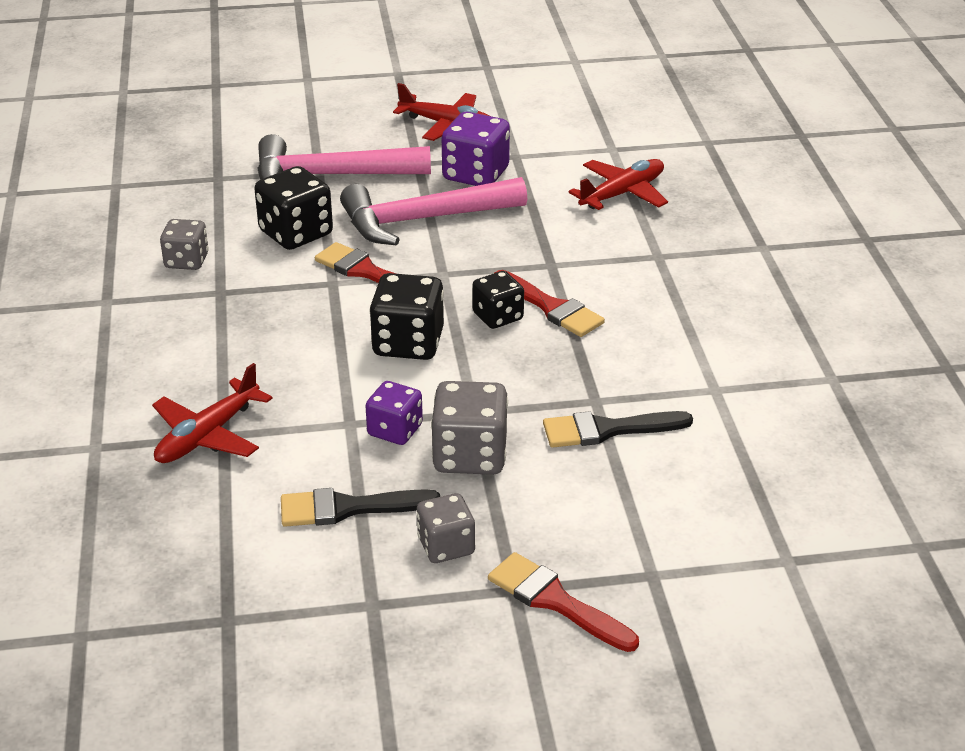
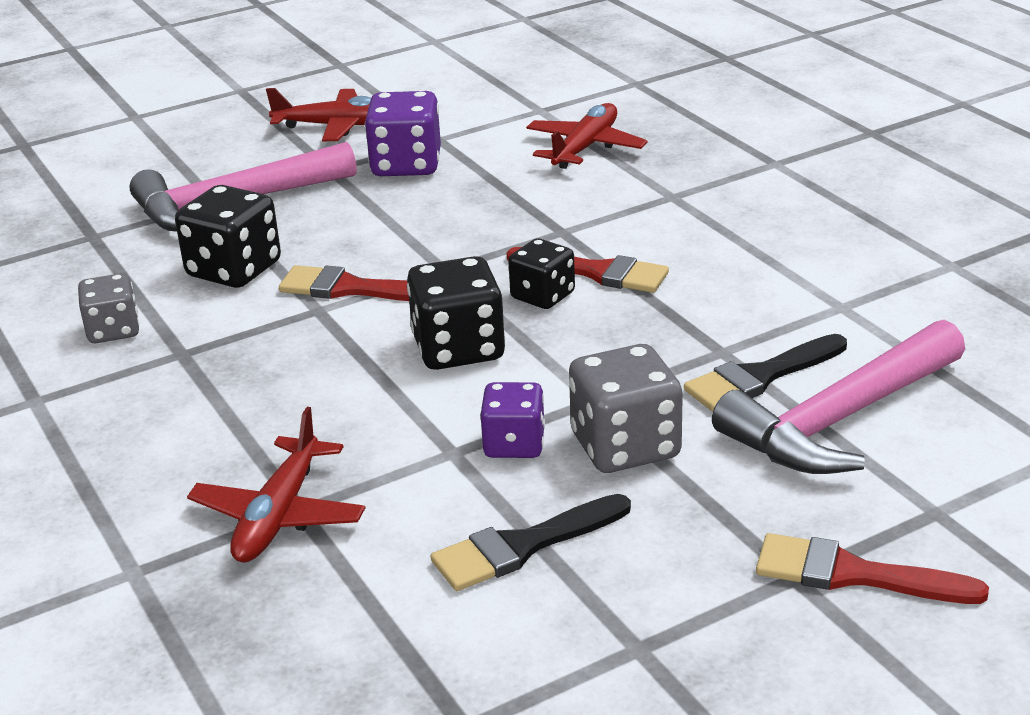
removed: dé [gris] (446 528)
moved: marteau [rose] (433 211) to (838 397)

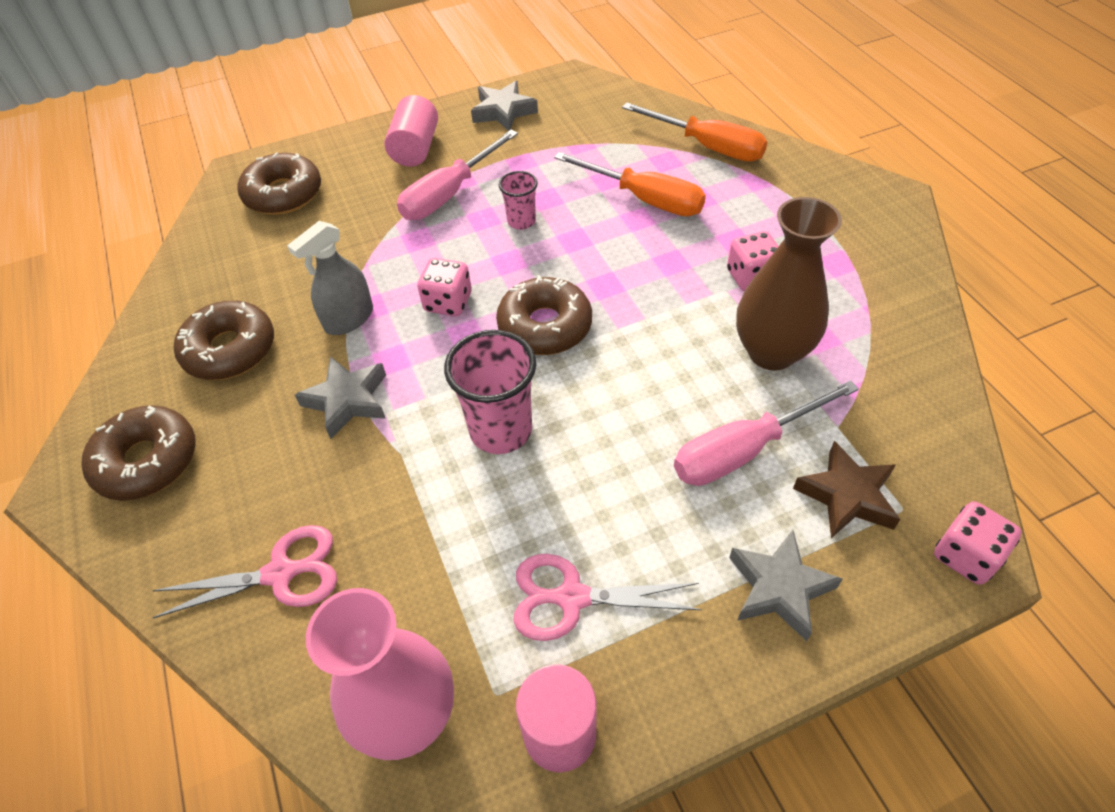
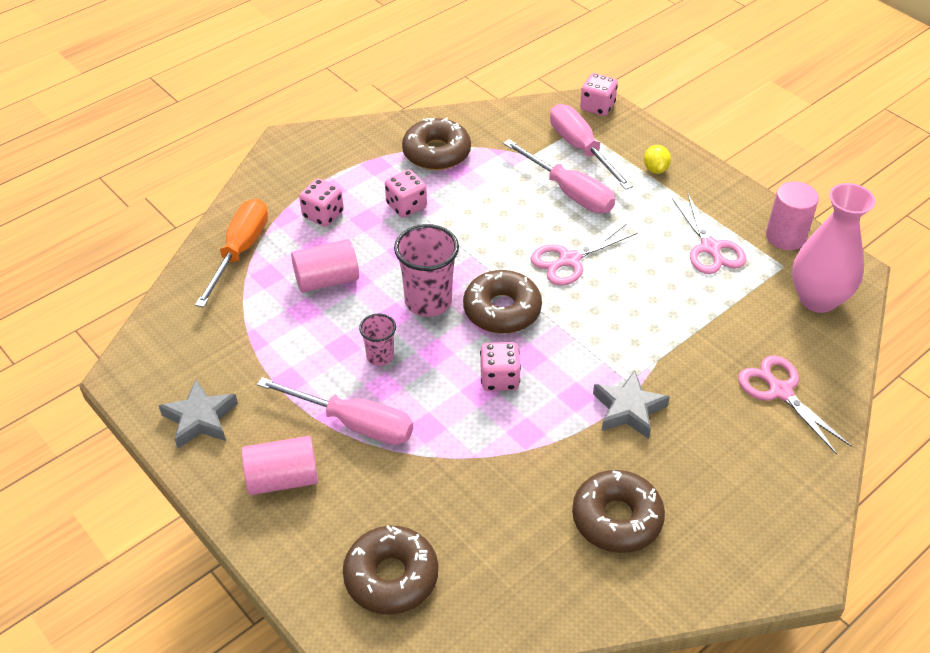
removed: vaporisateur [gris] (330 278); vase [marron] (789 284)
added: dé [rose] (321 203); ciseaux [rose] (584 255)
moved: beignet [marron] (138 453) to (436 143); gobelet [rose] (490 392) to (426 270)
replaced: tournevis [orange] (630 184) to cylindre [rose] (325 266); étoile [gris] (786 585) to citron [jaune] (657 159); étoile [marron] (846 489) to tournevis [rose] (591 147)

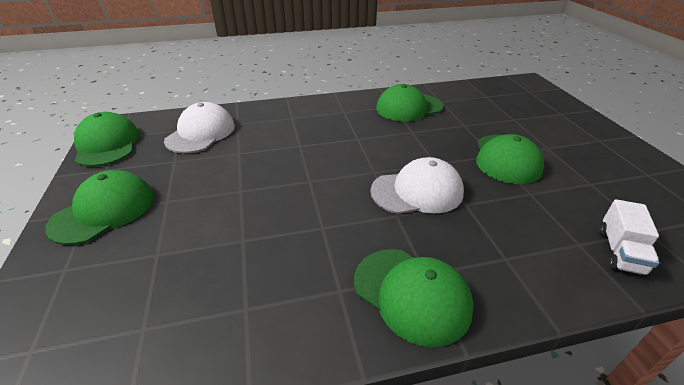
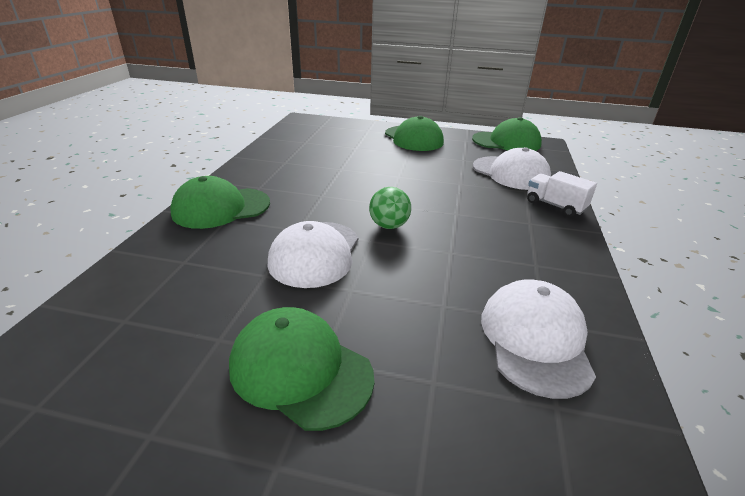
added: balle [vert] (390 208)
moved: camion [blanc] (629 238) to (562 194)
recoloured: casquette [vert] (409 102) to casquette [blanc] (538 339)

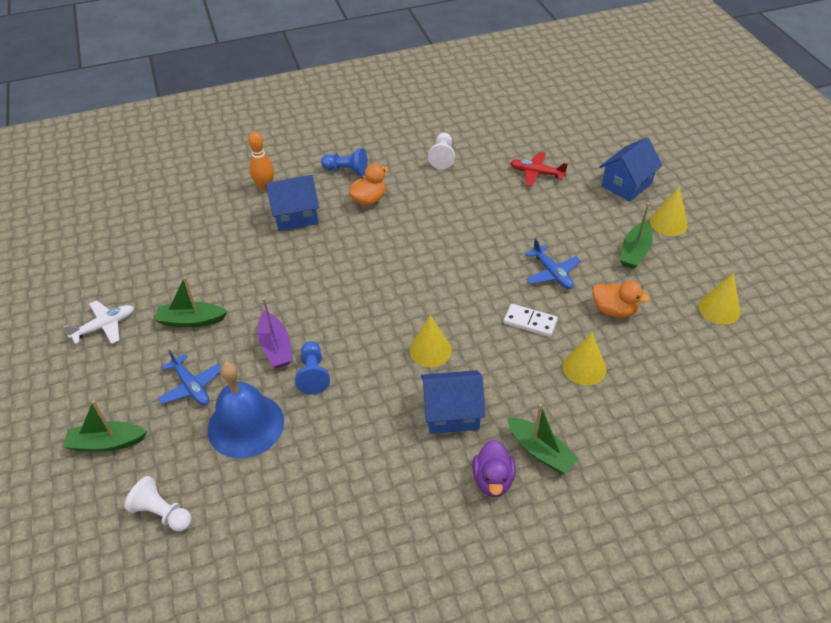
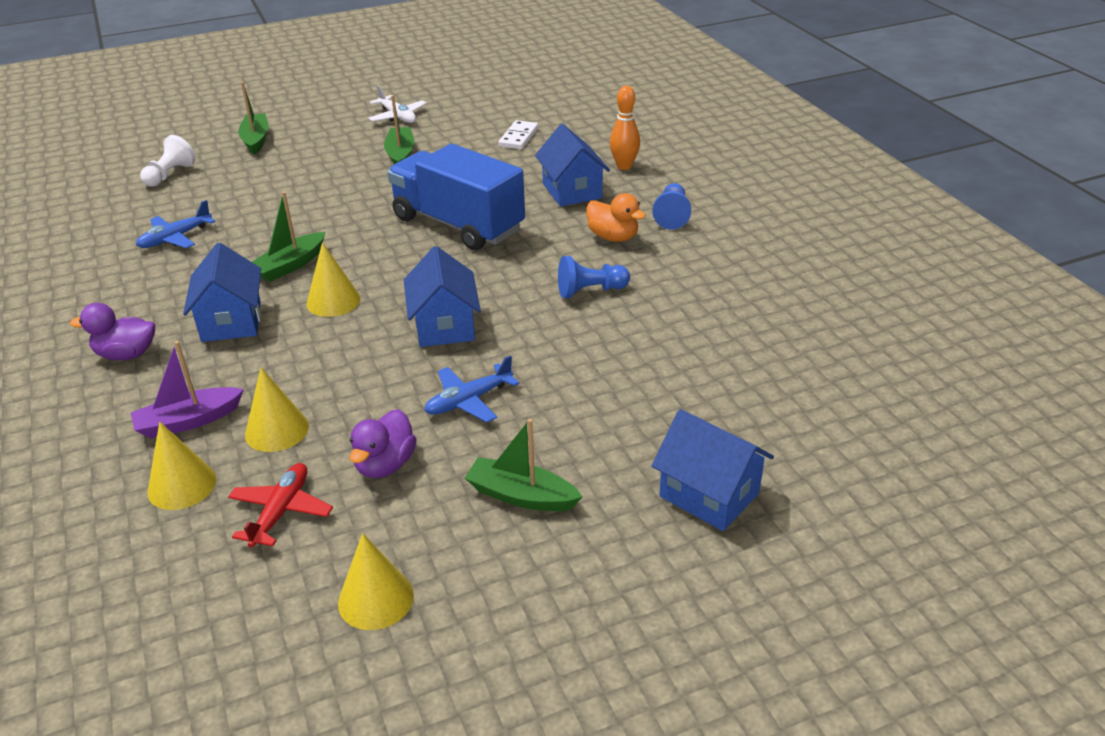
removed: cloche [bleu] (246 410); pion [blanc] (441 151)
added: camion [bleu] (456 197); maison [bleu] (442 296)
moved: avion [bleu] (189 377) to (175 224); bateau [violet] (275 333) to (187 389); pion [bleu] (312 368) to (594 277); domino [blanc] (530 320) to (518 134); bateau [vert] (543 438) to (288 237); avion [rouge] (539 169) to (280 505); cône [jaune] (669 211) to (181 465)
recoloured: canard [orange] (621 299) to canard [violet] (383 443)

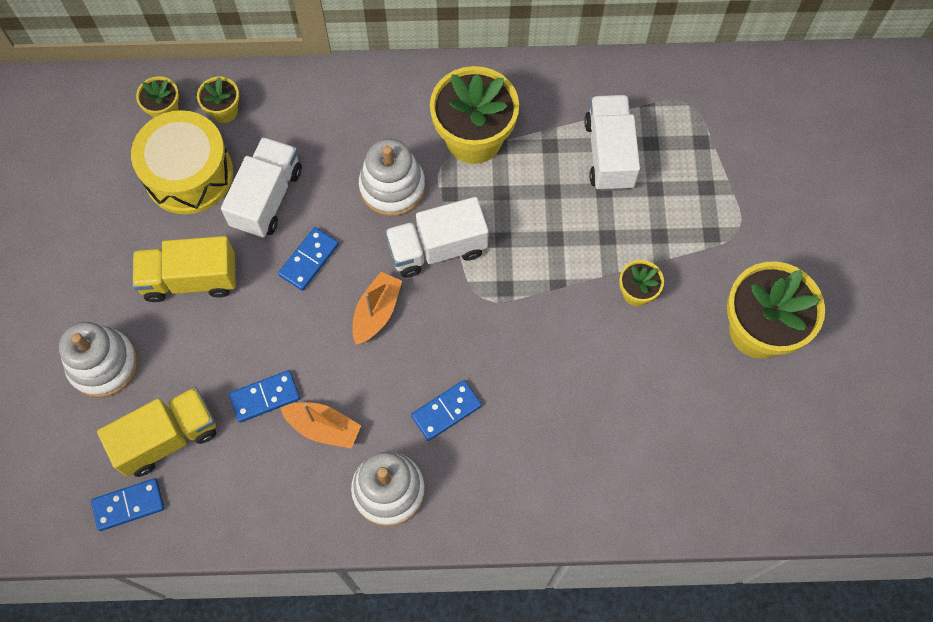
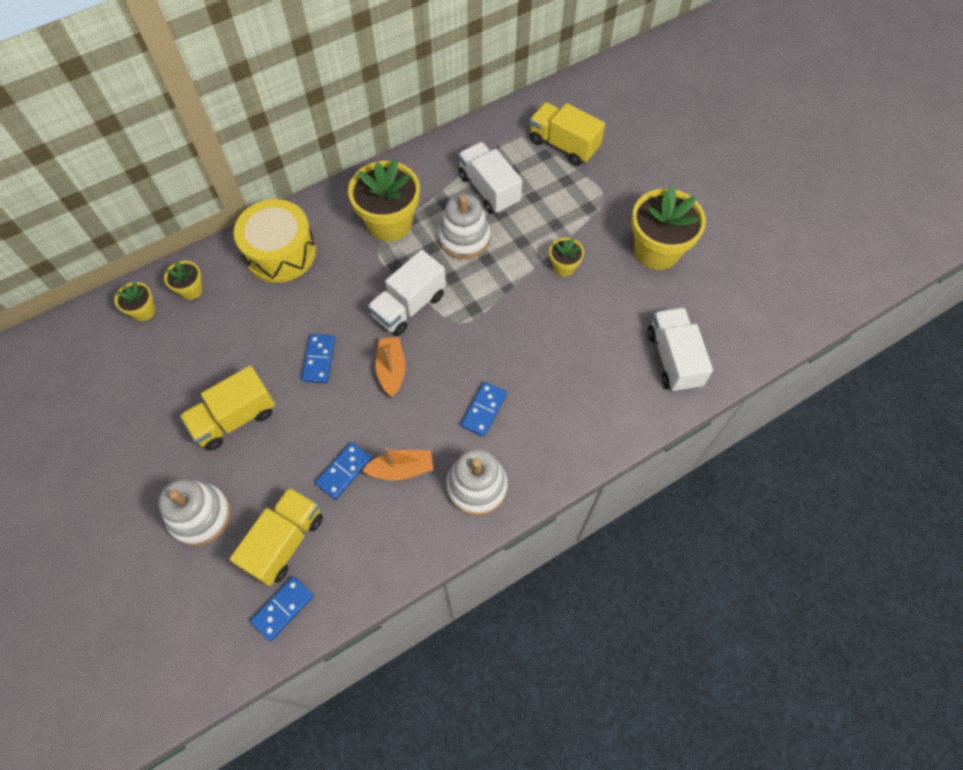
added: camion [jaune] (567 134)
moved: tambour [jaune] (182 162) to (275 241); camion [blanc] (261 187) to (680 349); jouet à empiler [blanc] (392 177) to (464 226)

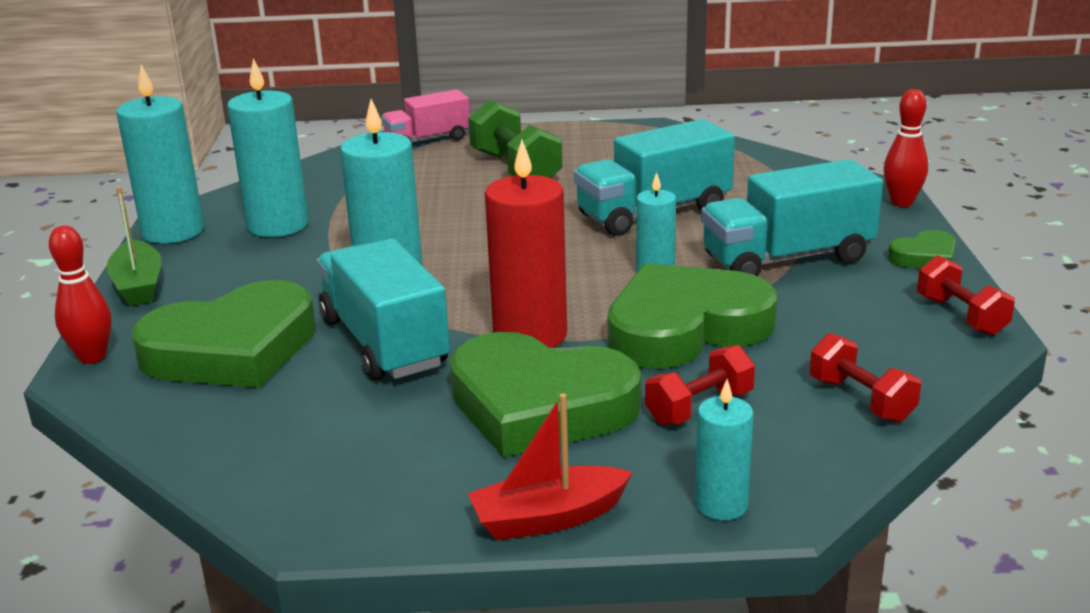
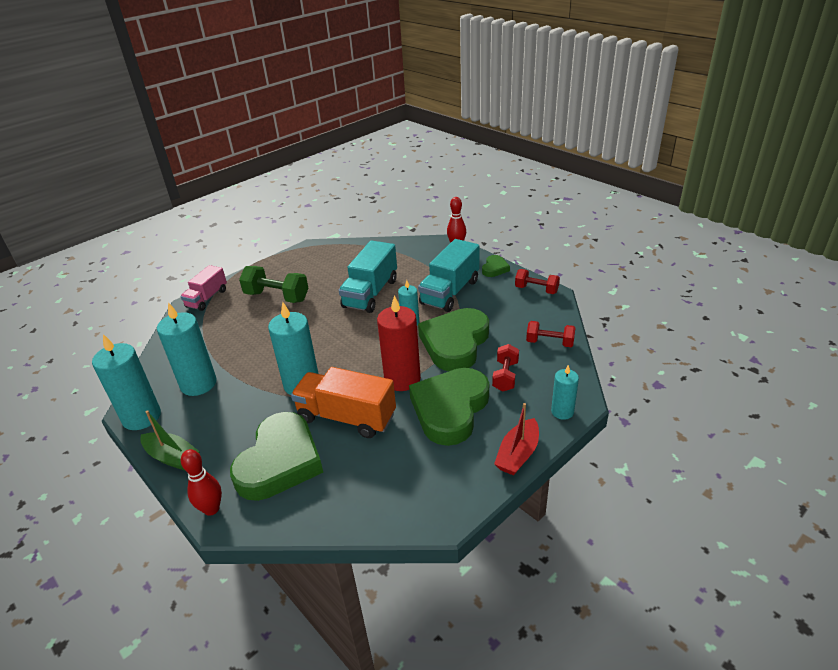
recoloured: camion [turquoise] (383 310) to camion [orange] (343 402)
turned: cœur [vert] (545 394) = (449 407) 135 degrees clockwise

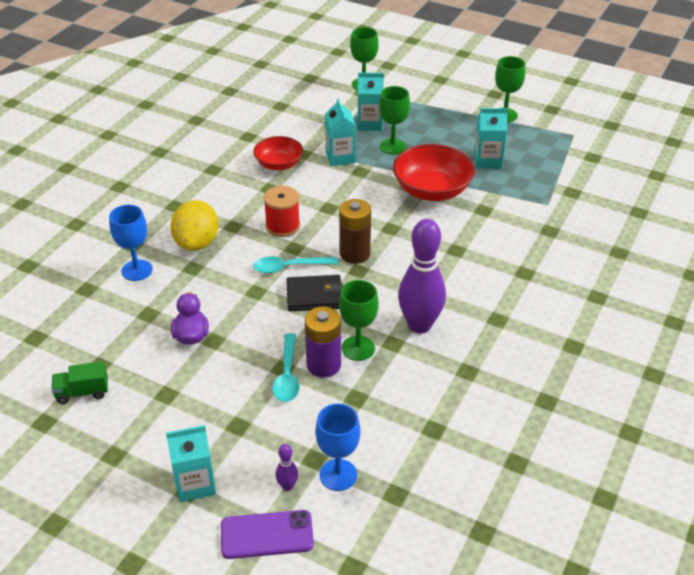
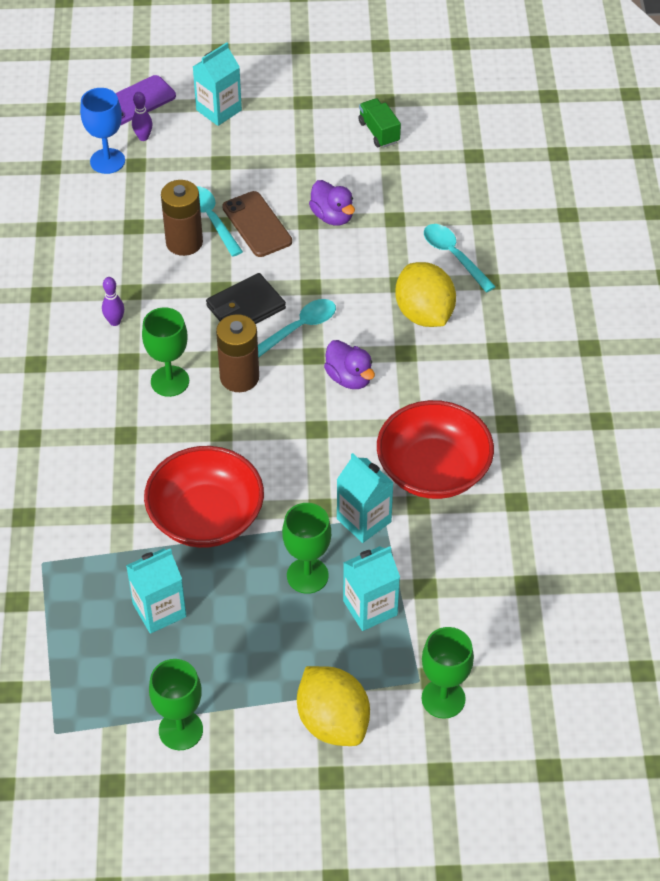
added: téléphone [marron] (257 224); citron [jaune] (333 706)
moved: verre à pied [vert] (359 320) to (165 352)
replaced: verre à pied [bleu] (131 243) to cuillère [turquoise] (460 258); bobine [rouge] (281 211) to canard [violet] (349 364)
recoloured: pile [violet] (323 342) to pile [marron] (182 218)
turned: camion [vert] (79 382) = (379 122) 75 degrees counterclockwise
resized: bol [rouge] (278 153) = (435 449) x1.58; quille [violet] (422 276) = (113 301) x0.42

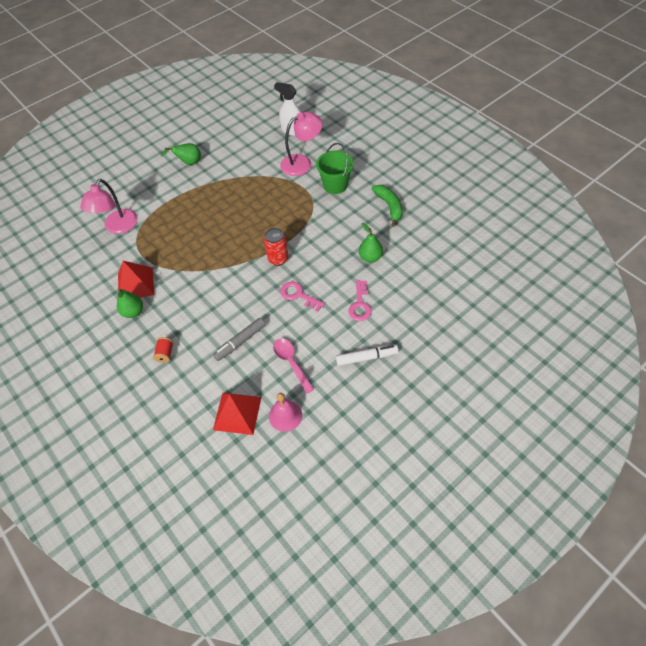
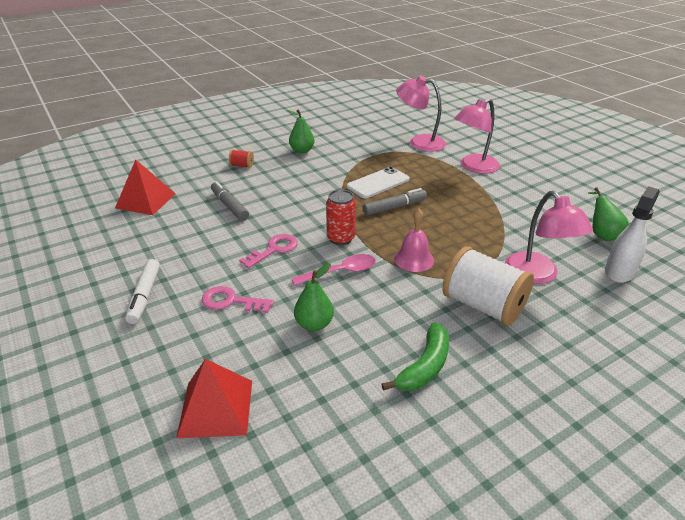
added: téléphone [blanc] (378 182); feutre [gris] (394 202); lampe [rose] (477 136)
moved: pyramide [rouge] (136 279) to (214 398); poire [vert] (181 154) to (608 214); cloche [rose] (285 412) to (414 240); cuillère [rose] (293 366) to (333 270)
replaced: seau [vert] (335 168) to bobine [blanc] (488 286)
turned: banane [vert] (387 206) = (415 356) 45 degrees counterclockwise

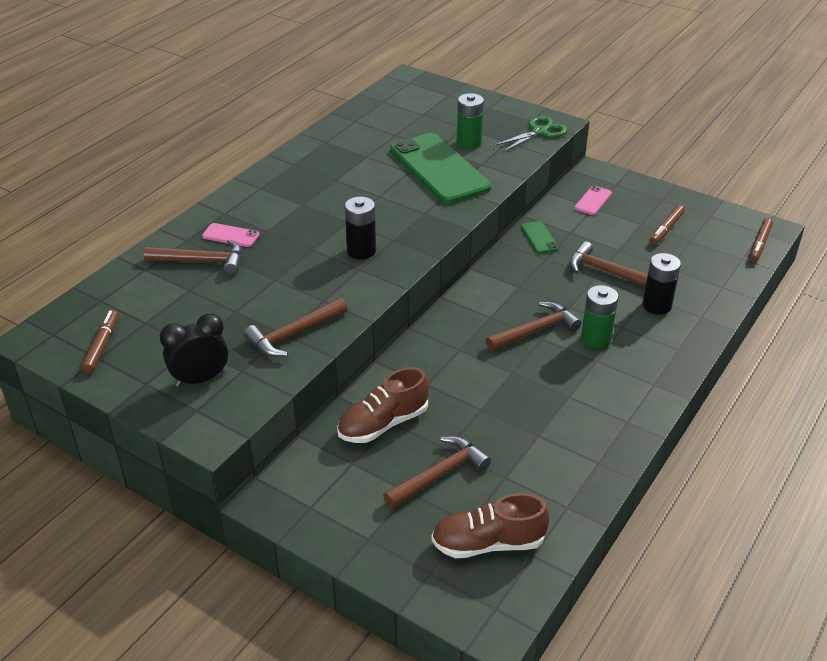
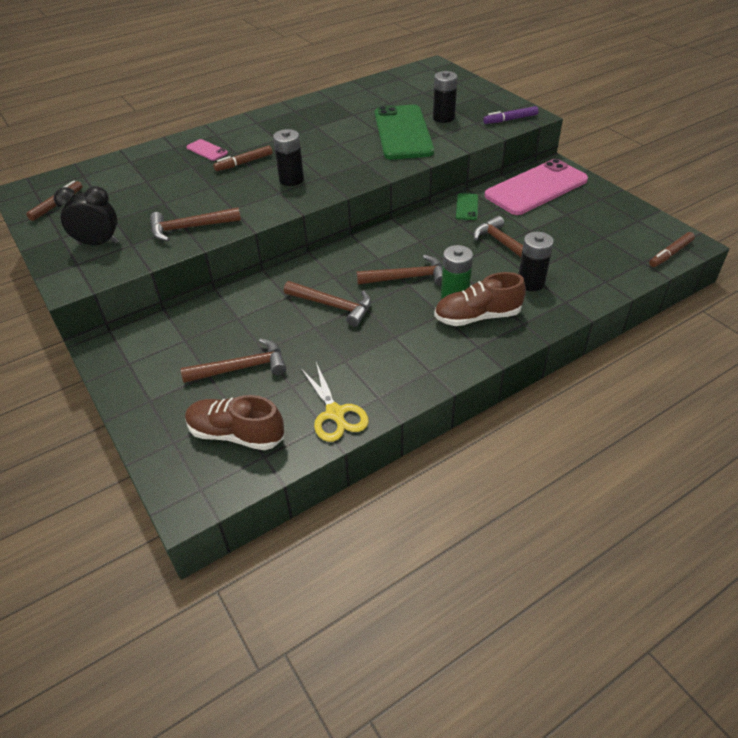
added: ciseaux [jaune] (335 402)
moved: marteau [marron] (193 257) to (327 304); chaussure [marron] (383 405) to (480 299); feutre [marron] (667 225) to (243 158)
replaced: ciseaux [vert] (530 134) to feutre [violet] (510 115)
recoloured: pile [vert] (470 121) to pile [noir] (445 97)
resized: téléphone [rose] (593 200) = (536 187) x2.40

